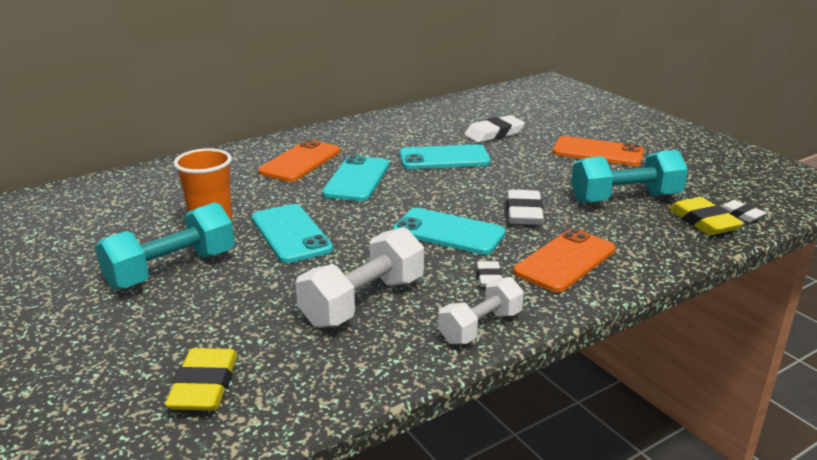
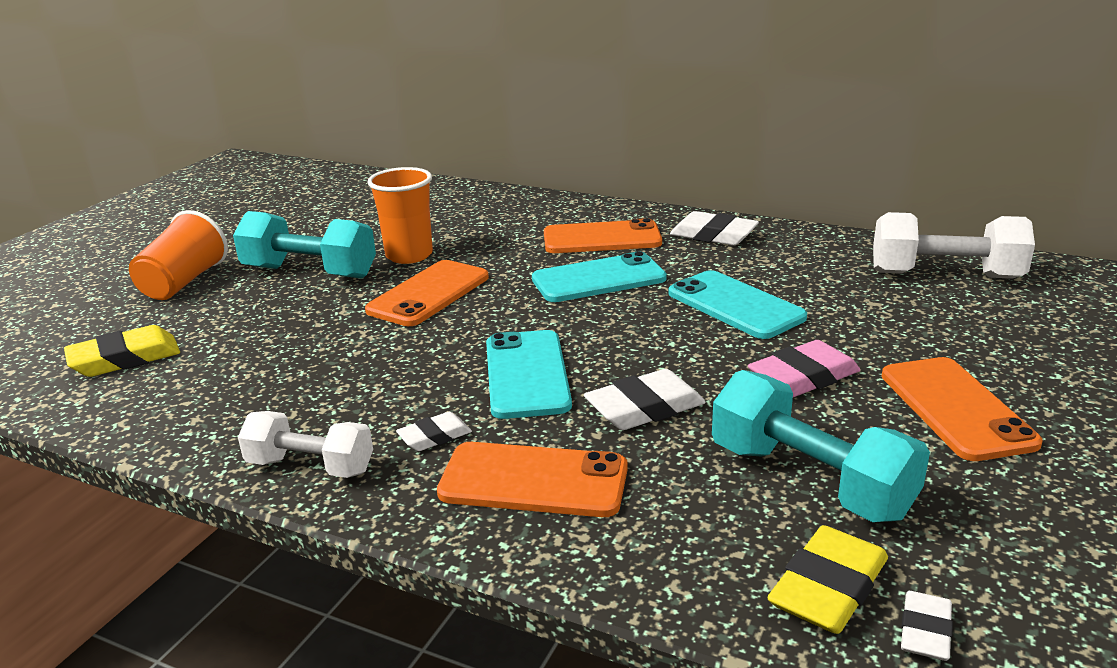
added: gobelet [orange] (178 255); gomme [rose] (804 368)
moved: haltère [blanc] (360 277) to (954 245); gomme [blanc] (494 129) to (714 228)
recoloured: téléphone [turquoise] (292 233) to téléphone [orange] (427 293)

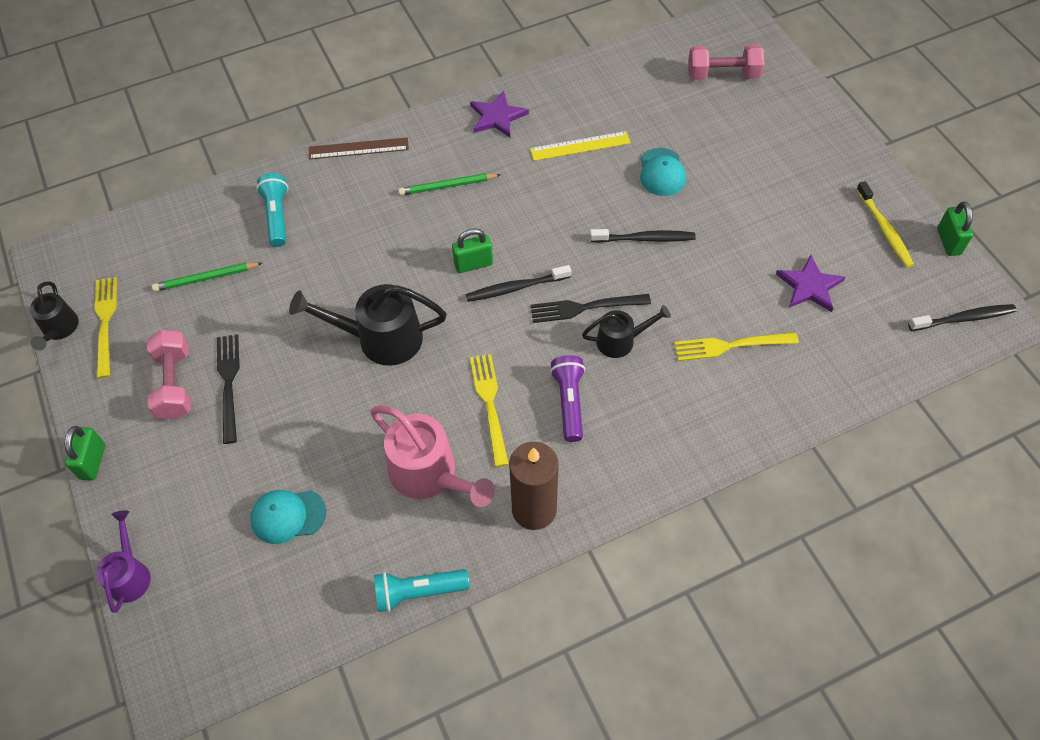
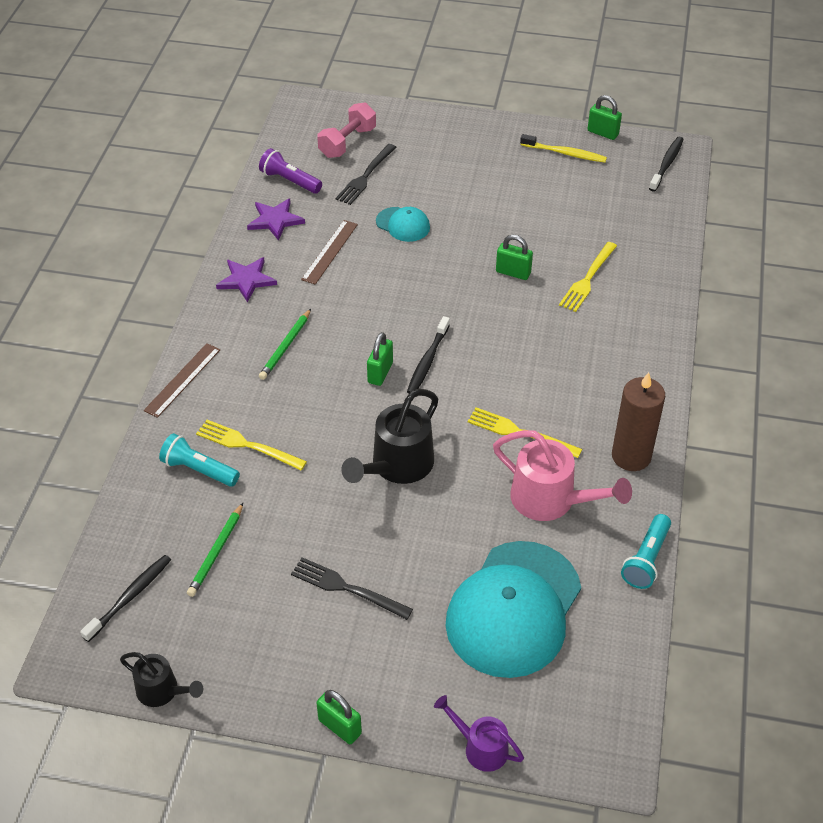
removed: haltère [rose] (169 375); arrosoir [noir] (626 331)
added: cadenas [vert] (514 257)
moved: fourchette [jaune] (106 327) to (251 445); fourchette [noir] (590 308) to (366 174); lampe de poche [violet] (567 398) to (290 171); brosse à dents [noir] (643 236) to (125 598); étoile [violet] (810 283) to (276 219)
recoloured: règle [jaune] (580 146) to règle [marron] (329 252)
turned: arrosoir [rose] (432 456) = (562 475) 45 degrees clockwise
resized: casquette [turquoise] (288 517) = (513 609) x2.20

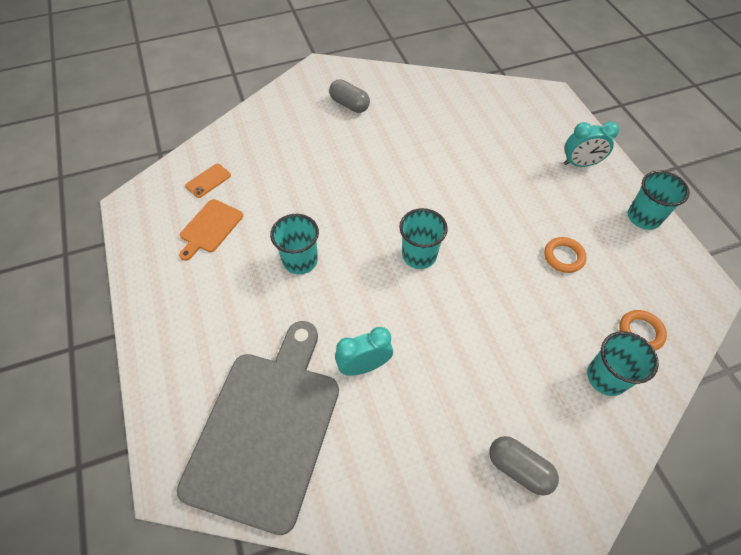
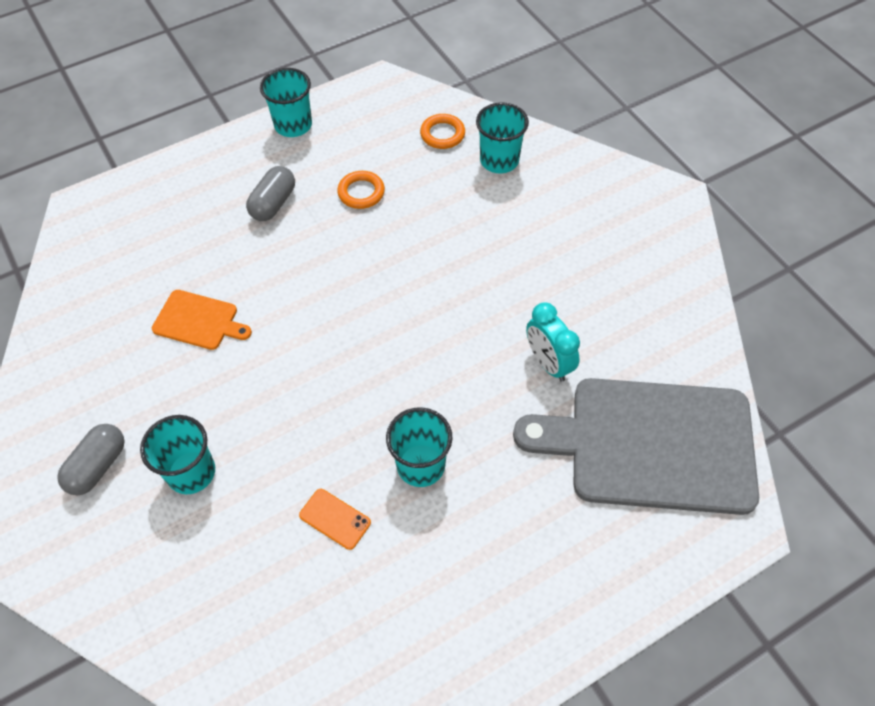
removed: réveil [turquoise] (591 144)
moved: planche à découper [orange] (211 230) to (202 320); téléphone [orange] (208 181) to (335 519); gobelet [turquoise] (423 238) to (177 454); gélule [gris] (524 466) to (270 193)

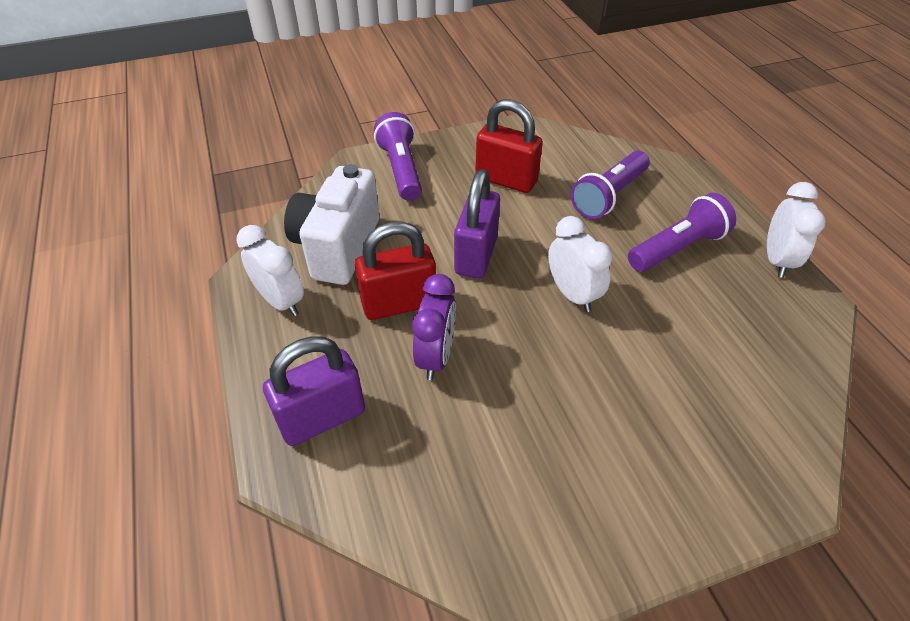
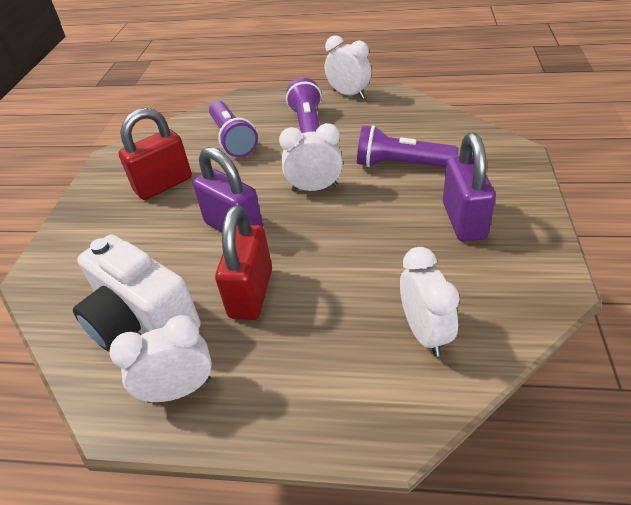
removed: réveil [violet] (434 327)
added: réveil [blanc] (429 302)
moved: cadenas [violet] (314 391) to (469 187); lampe de poche [violet] (398 156) to (407 146)

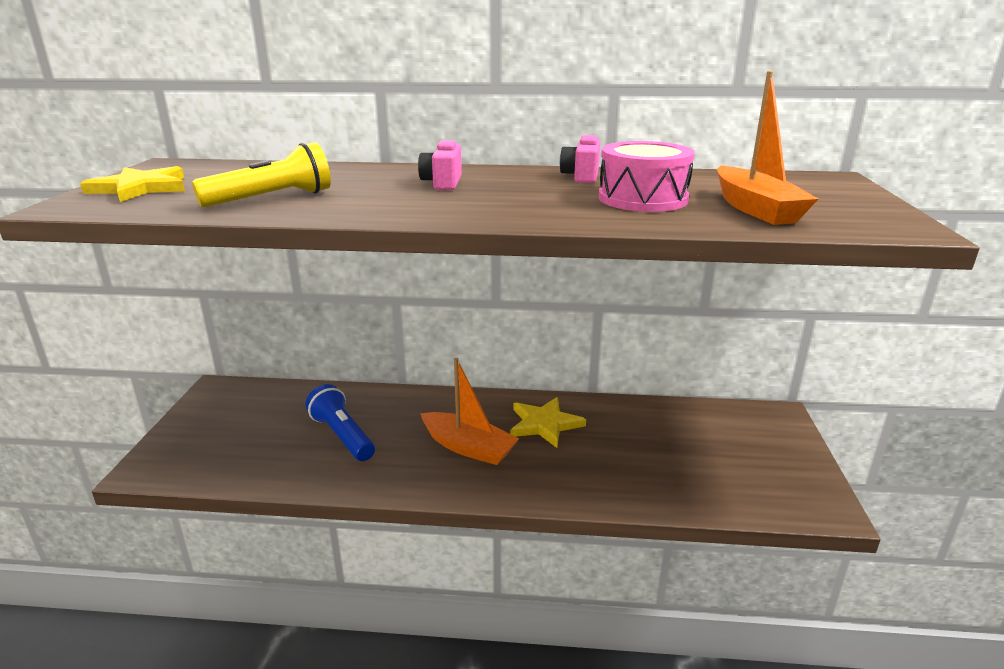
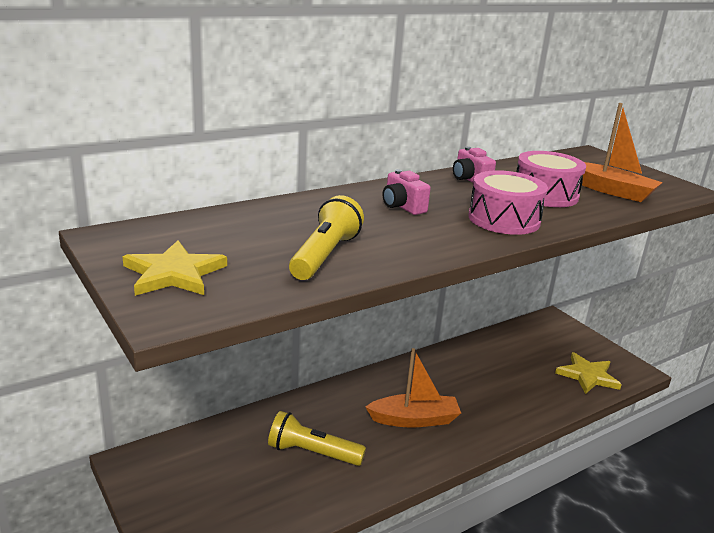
added: tambour [rose] (508 202)
moved: étoile [jaune] (548 422) to (588 373)
recoloured: lampe de poche [bleu] (340 422) to lampe de poche [jaune] (317 438)

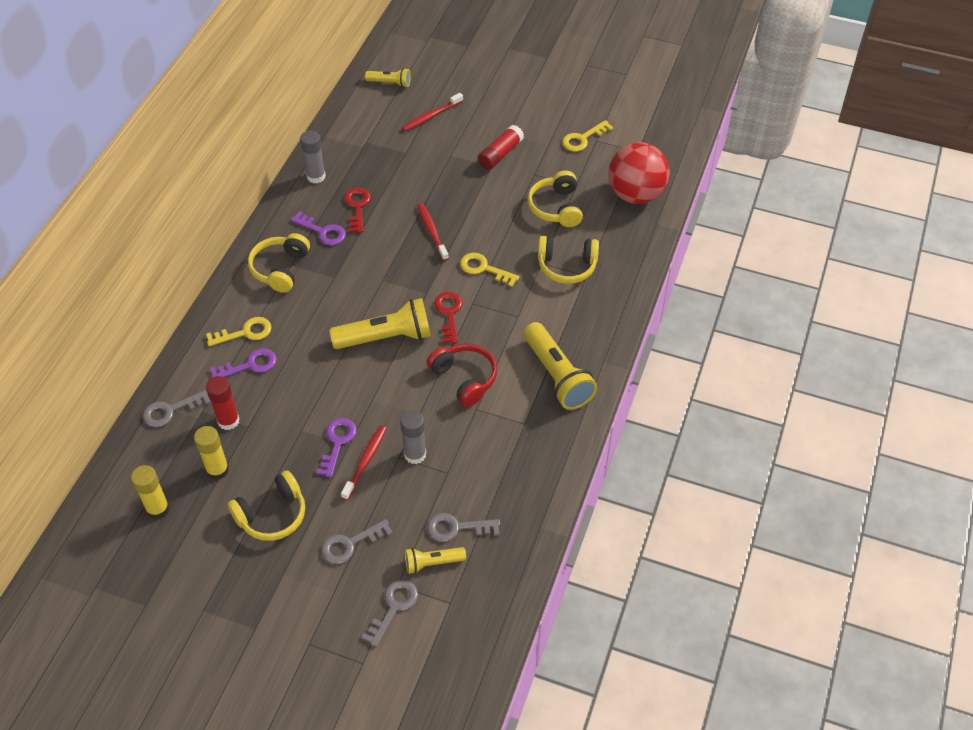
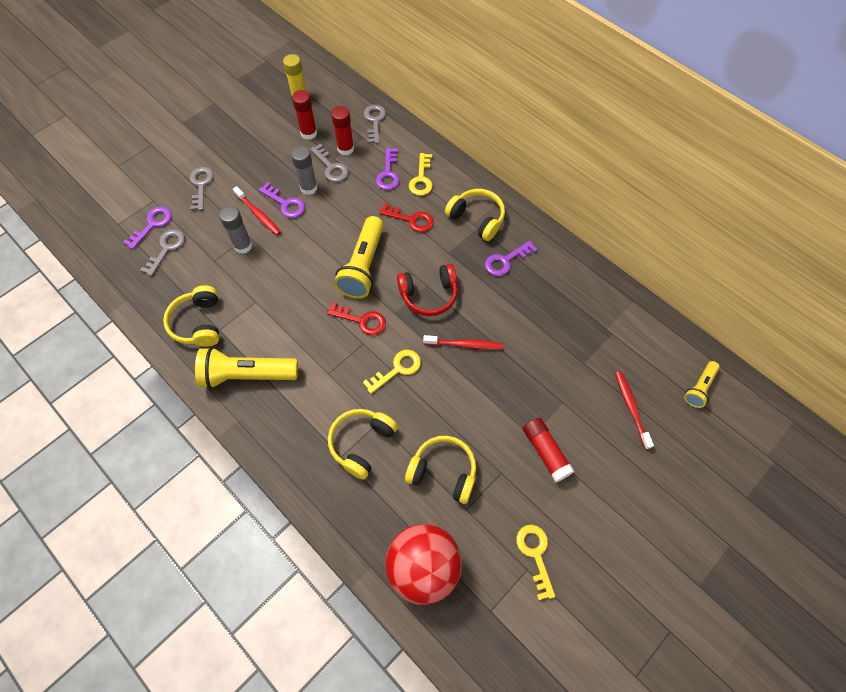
moved: casque audio [jaune] (266 506) to (191 316); bâton de colle [gris] (313 157) to (304 170); clé [rouge] (357 210) to (406 217); clé [gris] (389 613) to (329 163); casque audio [rouge] (462 375) to (427 290)
replaced: lampe de poche [jaune] (435 560) to clé [violet] (147 228)
recoloured: bâton de colle [jaune] (211 453) to bâton de colle [rouge] (304 115)

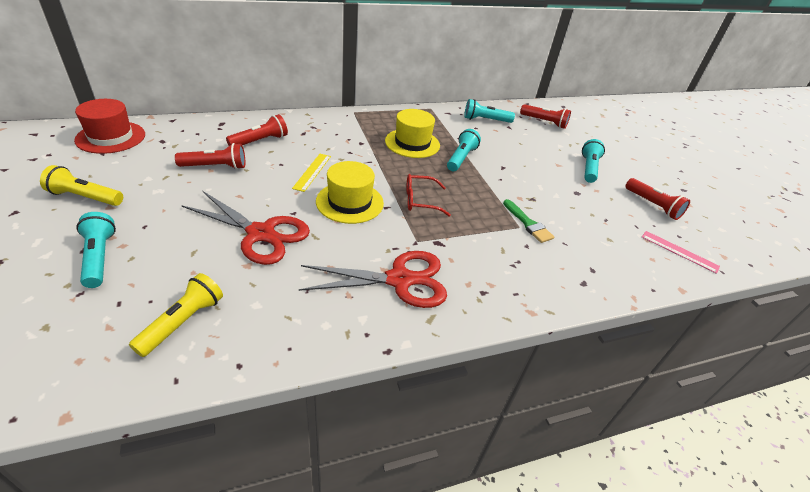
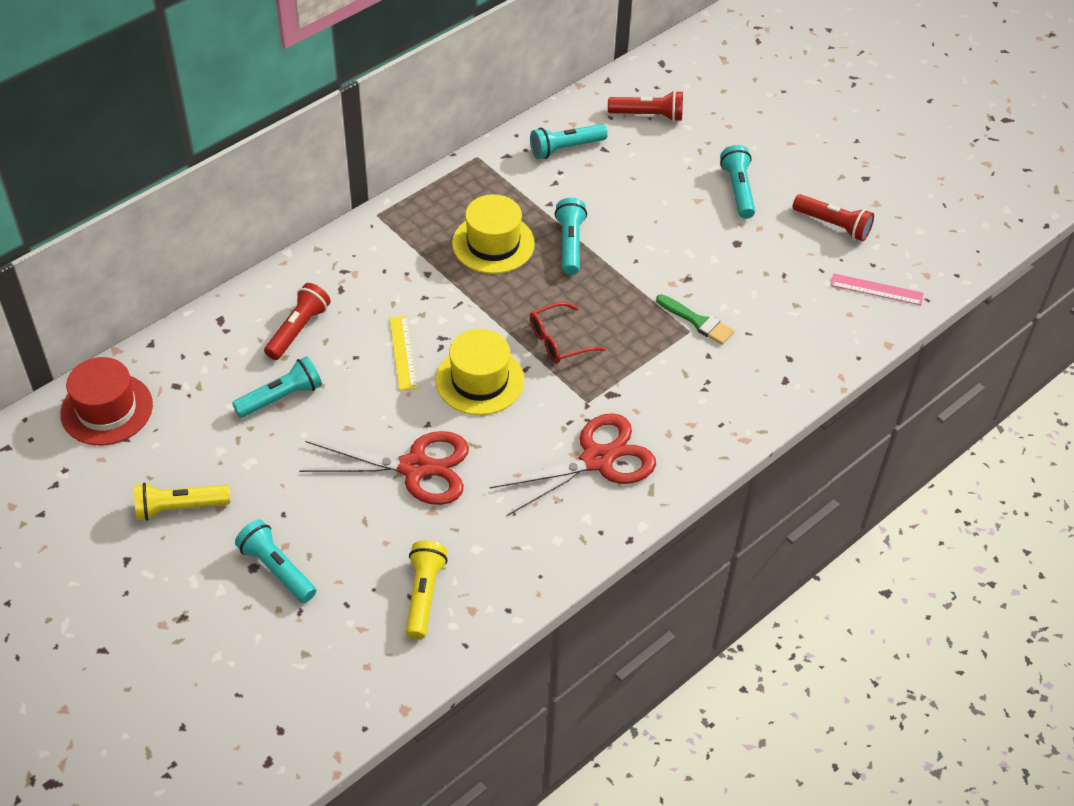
recoloured: lampe de poche [rouge] (210 156) to lampe de poche [turquoise] (277 387)

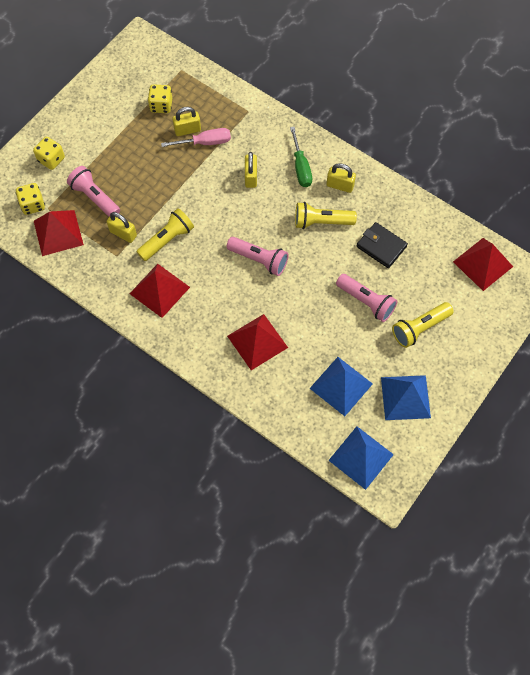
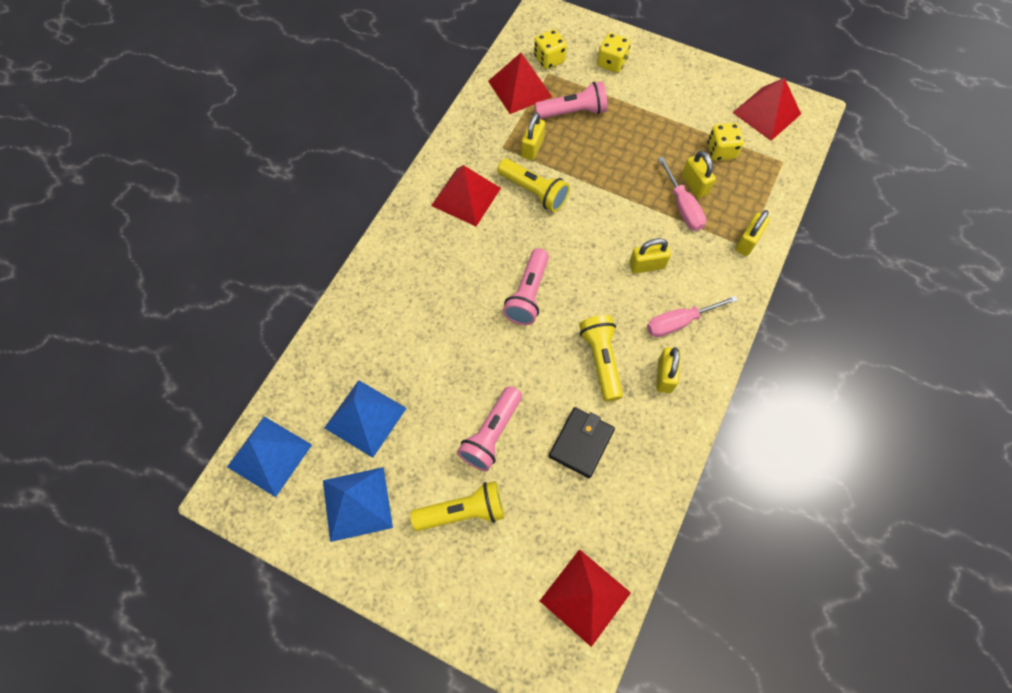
added: cadenas [jaune] (752 233)
moved: pyramide [rouge] (257 342) to (767 109)
recoloured: tournevis [vert] (301 157) to tournevis [rose] (692 316)
turned: lampe de poche [rose] (93 191) = (571 100) 45 degrees clockwise; lampe de poche [jaune] (423 325) = (457 506) 120 degrees clockwise

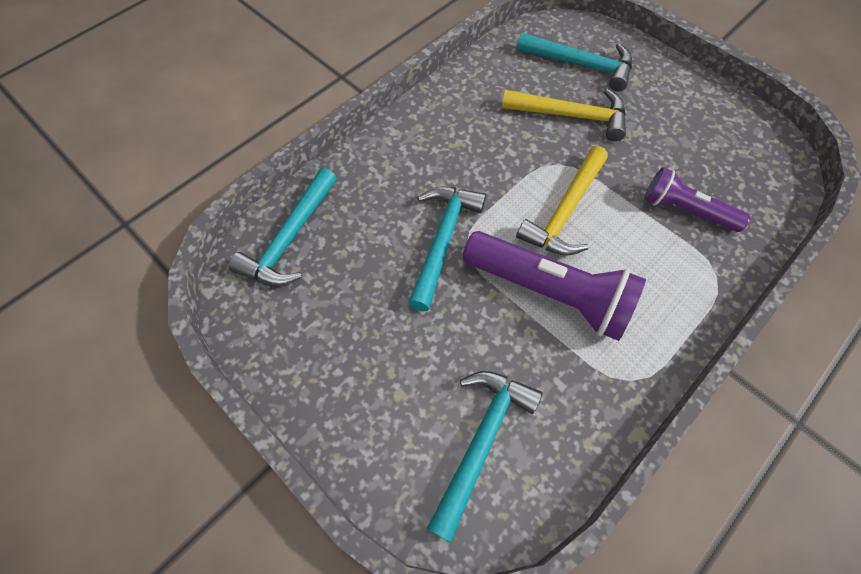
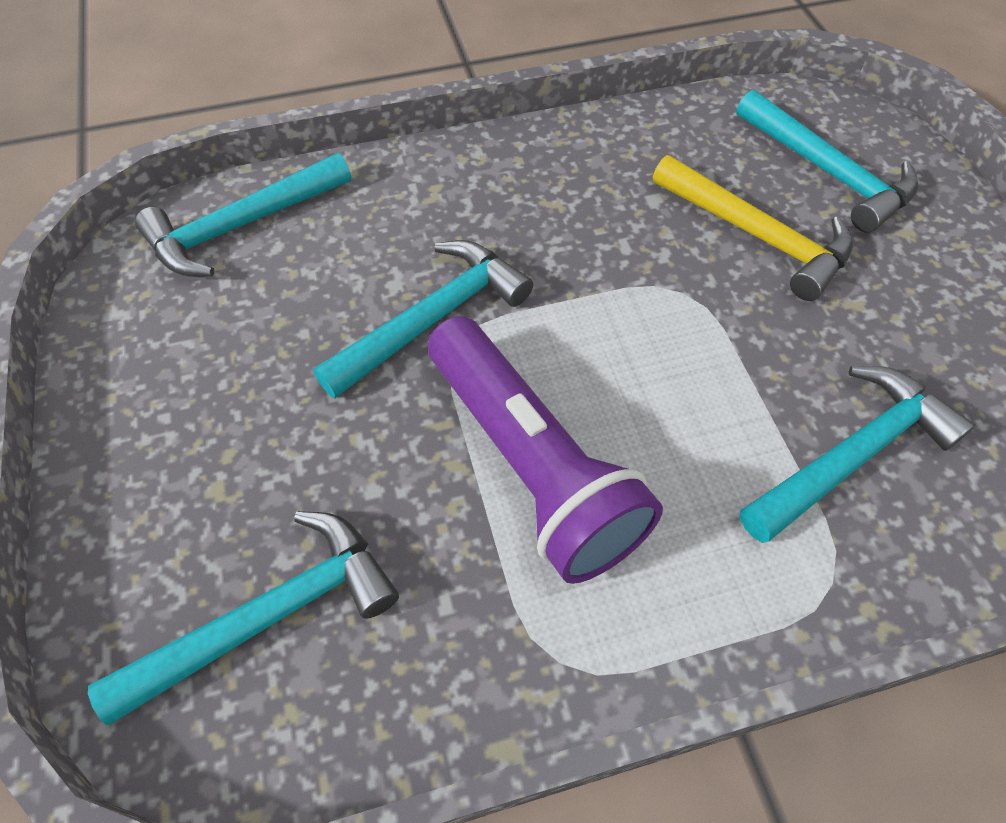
removed: marteau [jaune] (562 200)
replaced: lampe de poche [violet] (697 199) to marteau [turquoise] (857 454)

